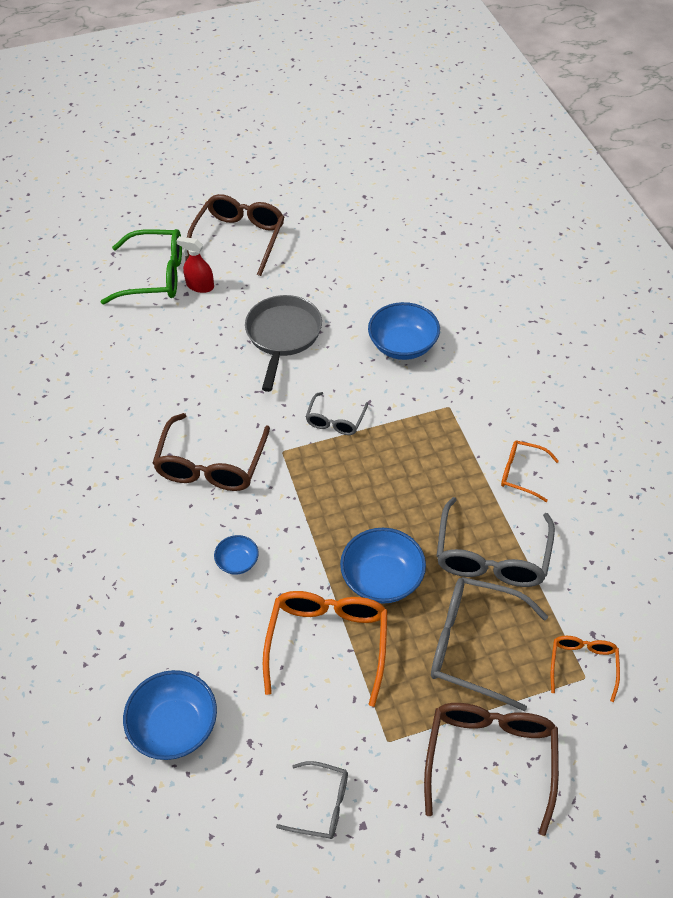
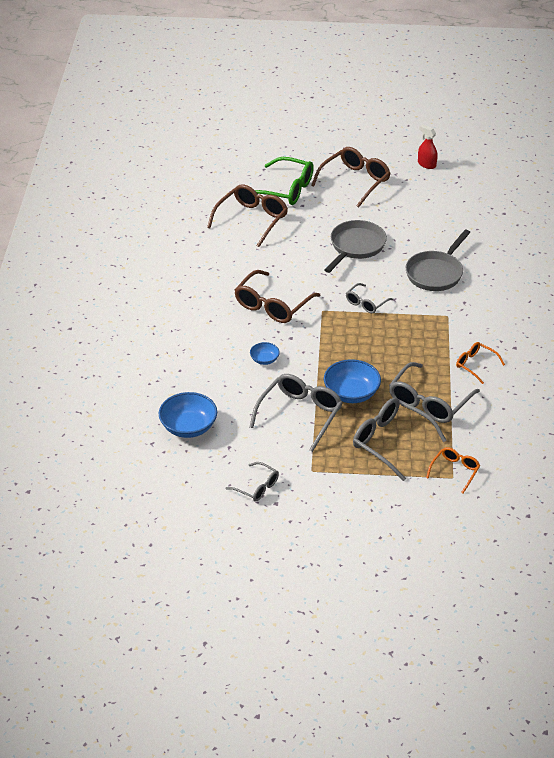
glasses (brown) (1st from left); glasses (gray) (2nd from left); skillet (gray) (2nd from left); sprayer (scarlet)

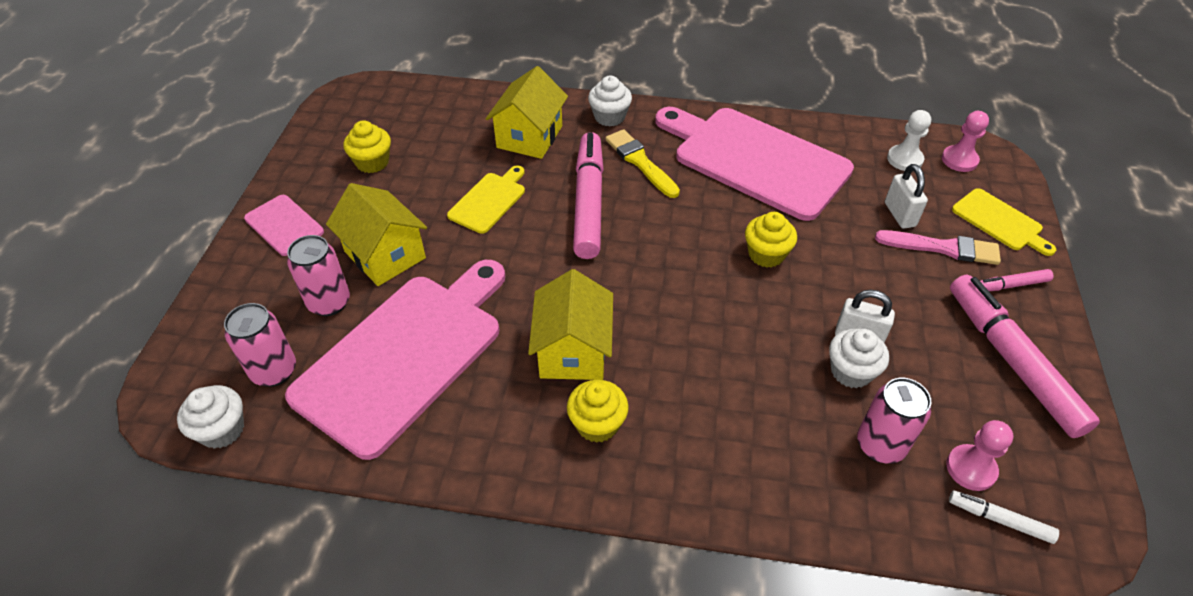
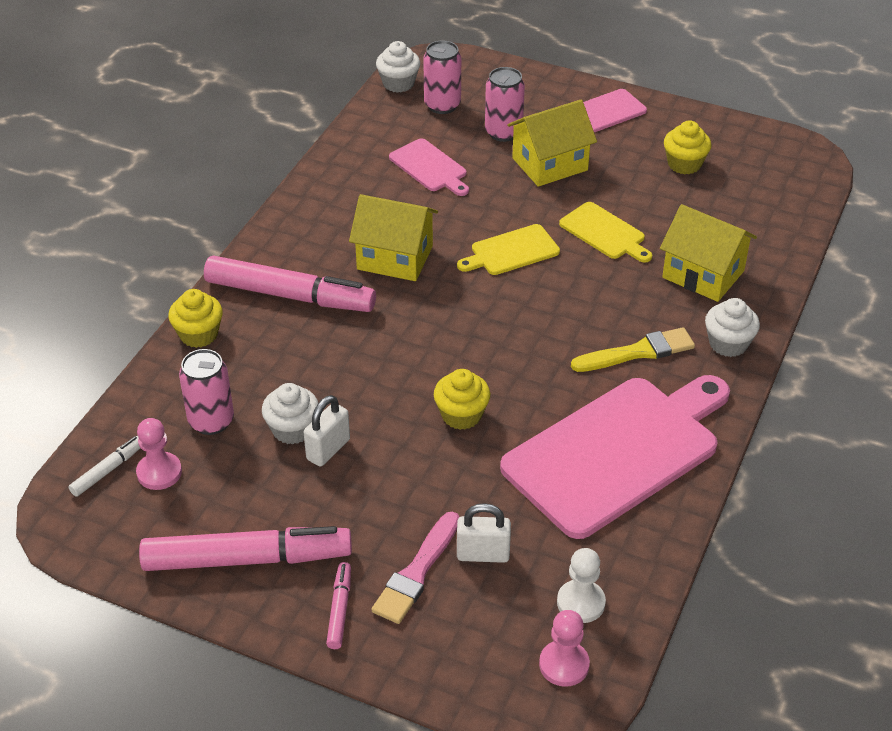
cupcake (bright yellow) (1st from left); felt pen (pink) (2nd from left); chopping board (pink) (1st from left); chopping board (bright yellow) (1st from left)

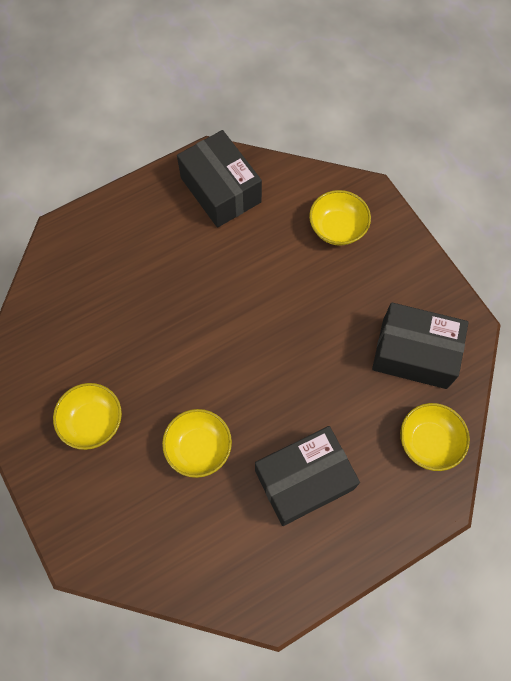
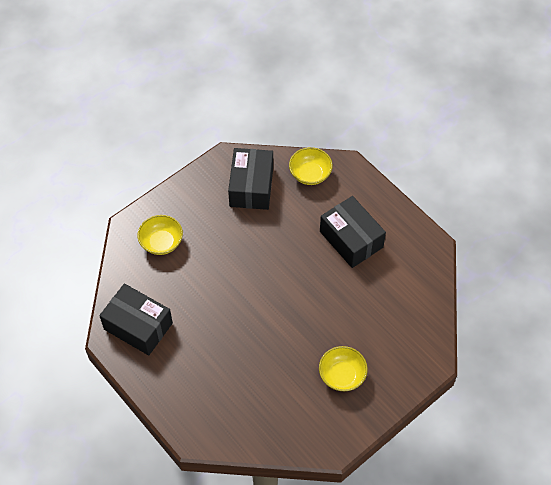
package (black) (1st from left); deep dish (bright yellow) (2nd from left in the first image)

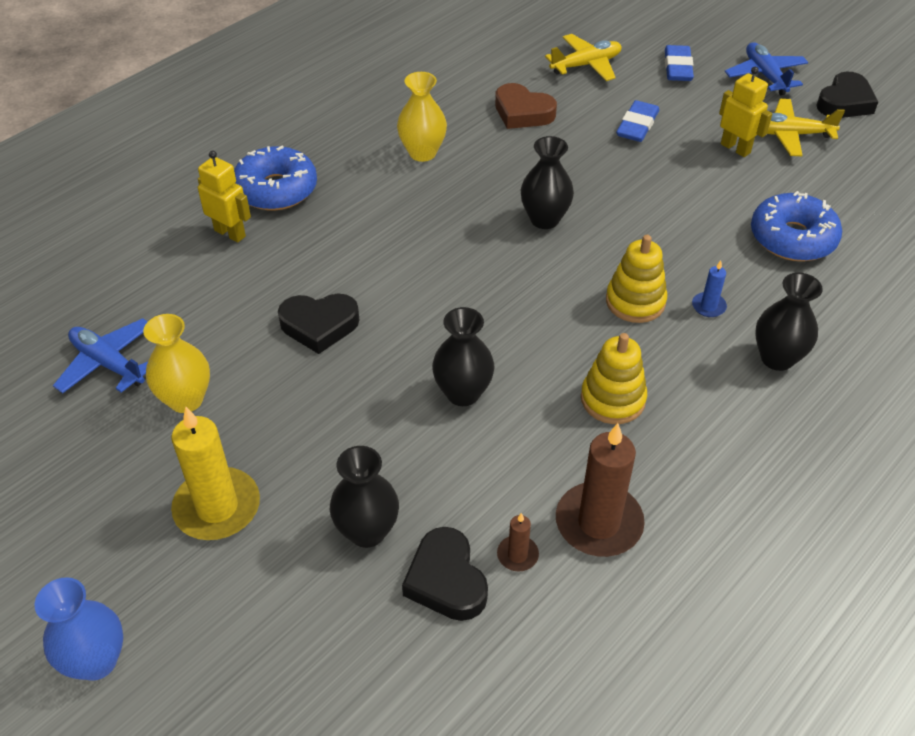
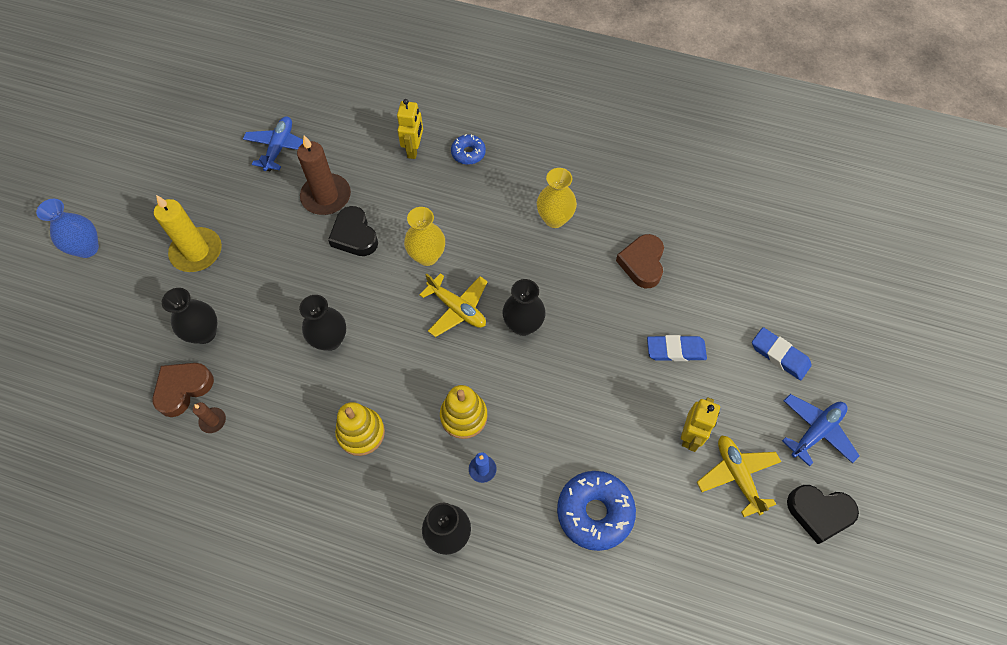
heart shape (brown) (1st from left); pillar candle (brown) (2nd from left); flower vase (bright yellow) (1st from left); plane (bright yellow) (1st from left); donut (cobalt) (1st from left); pencil eraser (cobalt) (2nd from left)

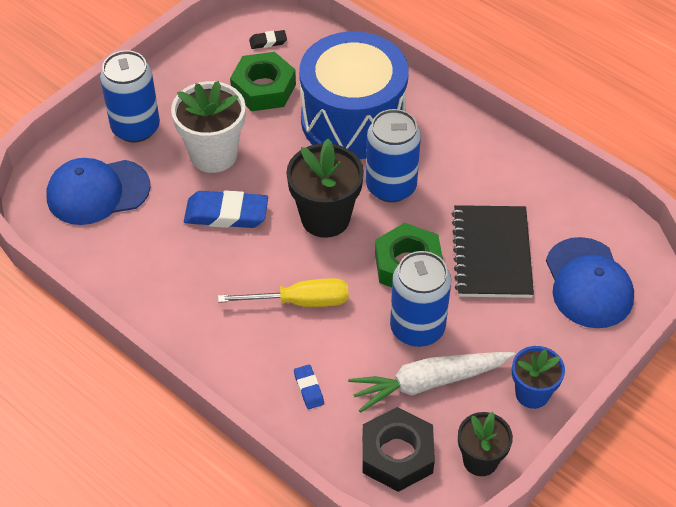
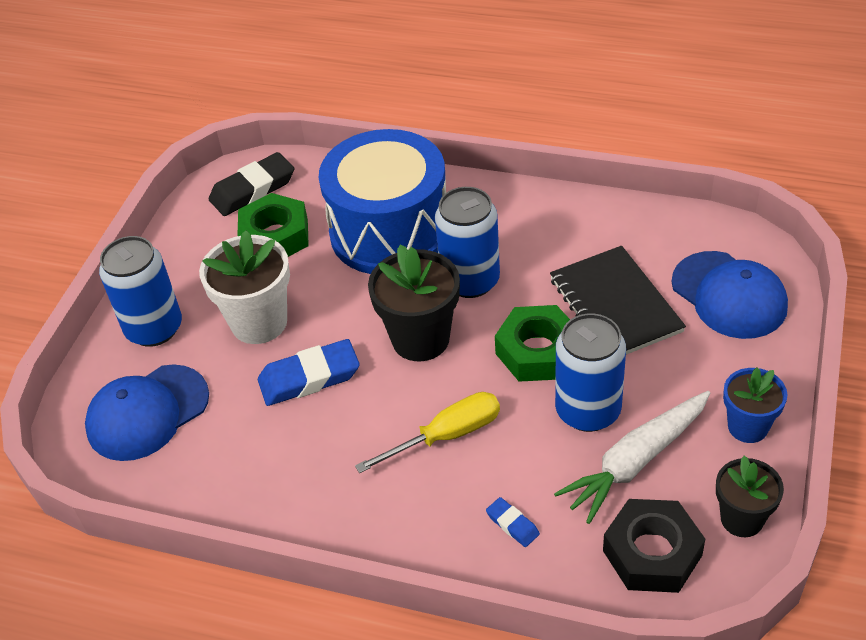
pencil eraser (black)

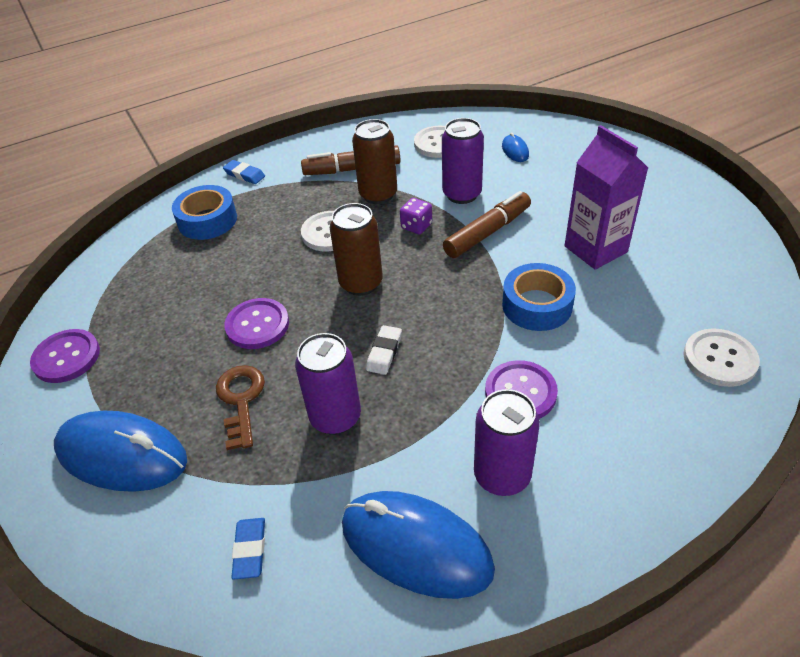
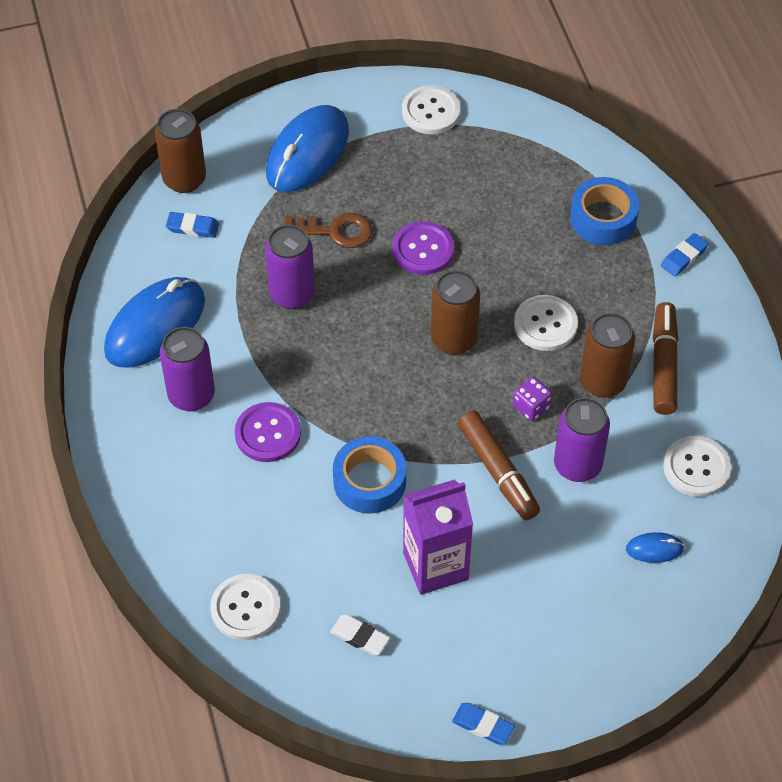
soda can (brown) (1st from left); pencil eraser (pure white); shirt button (pure white) (2nd from left); pencil eraser (cobalt) (2nd from left)

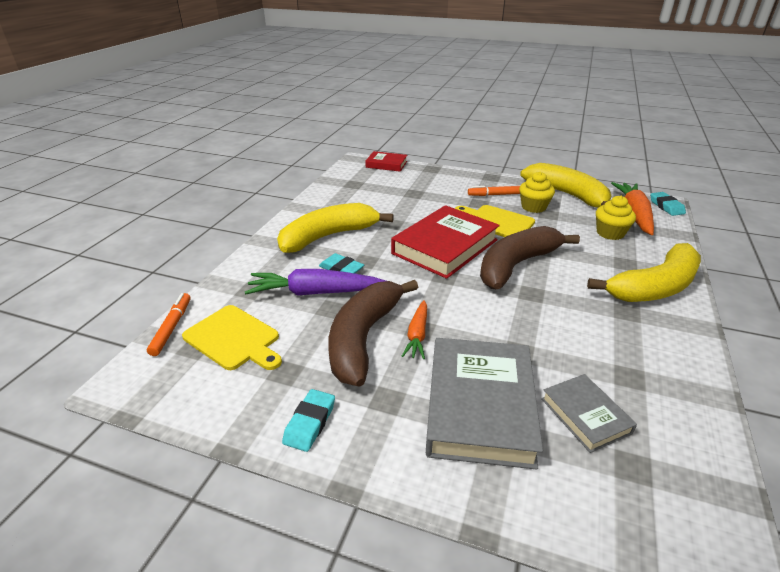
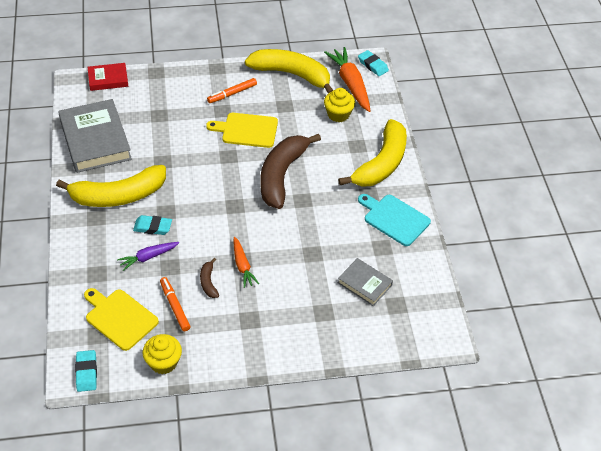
toy banana (bright yellow) (1st from left); hardcover (gray) (1st from left); pencil eraser (turquoise) (1st from left); chopping board (bright yellow) (1st from left); carrot (violet); cupcake (bright yellow) (1st from left); felt pen (orange) (1st from left); toy banana (brown) (1st from left); chopping board (turquoise); hardcover (scarlet) (2nd from left in the first image)

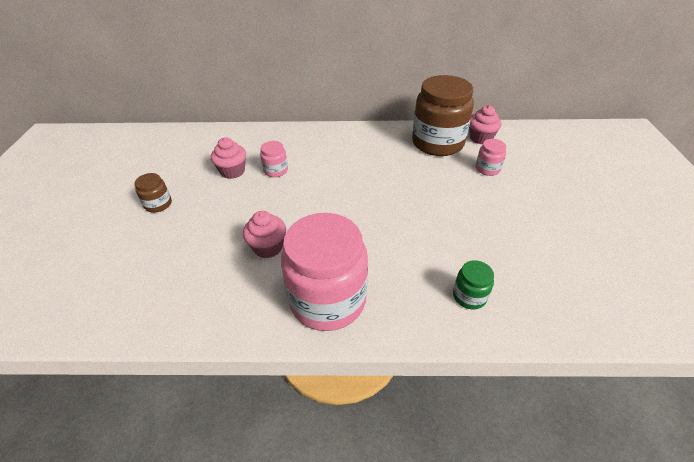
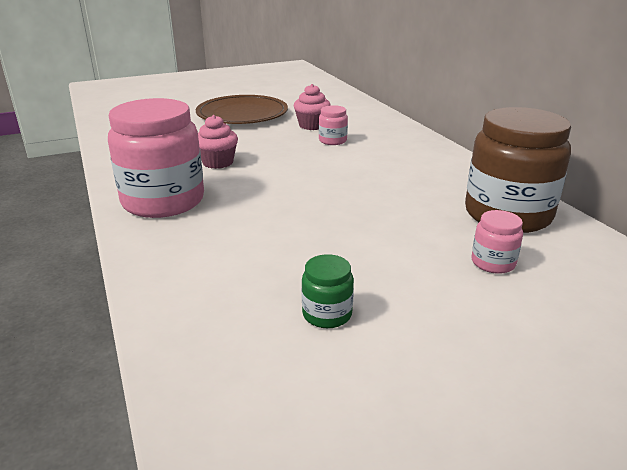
plate (brown); jam jar (green); cupcake (pink) (3rd from left in the first image)

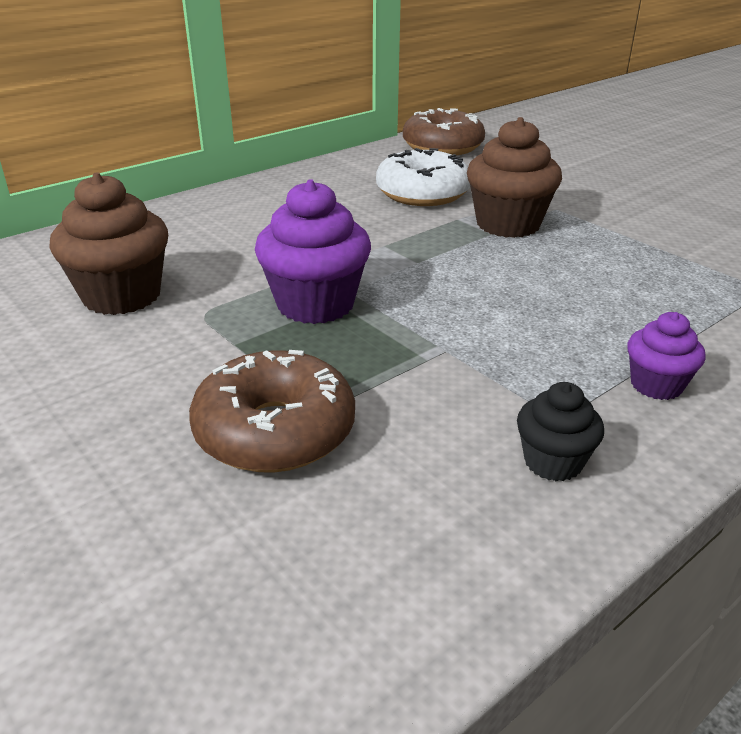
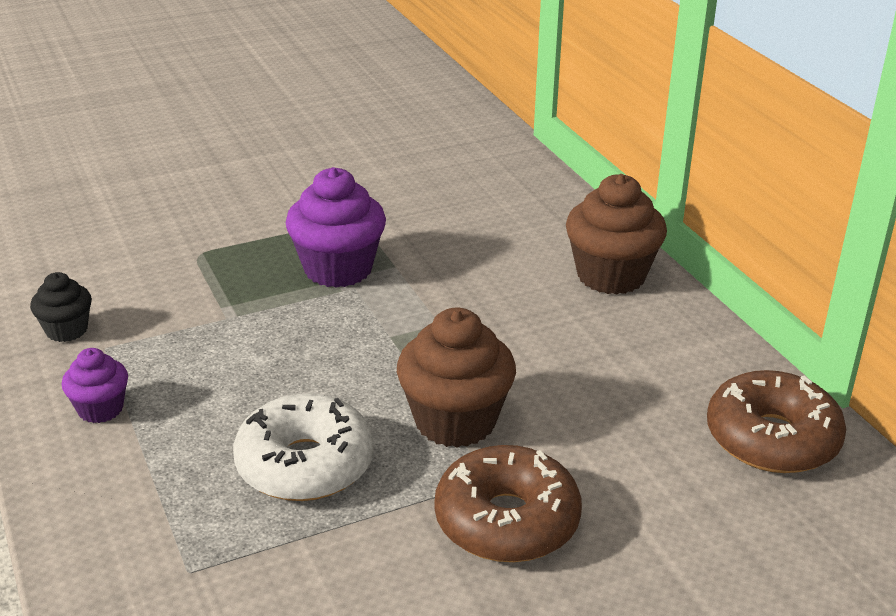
donut (pure white); donut (brown) (1st from left); cupcake (brown) (2nd from left)

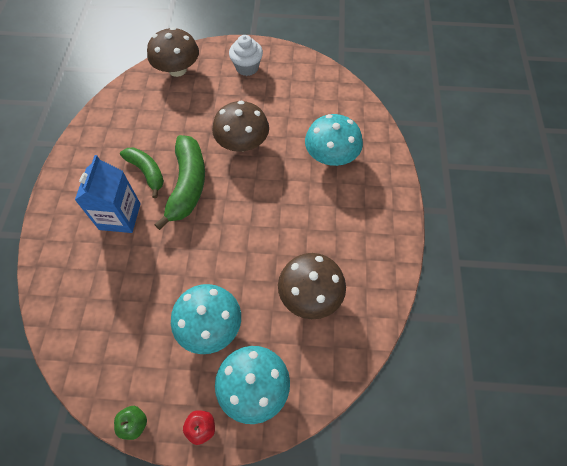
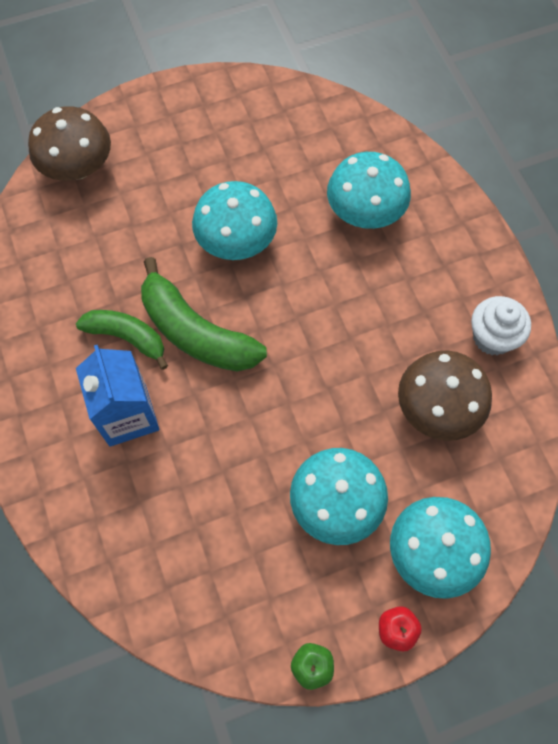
toy banana (green) (2nd from left); mushroom (turquoise) (1st from left); cupcake (pure white)

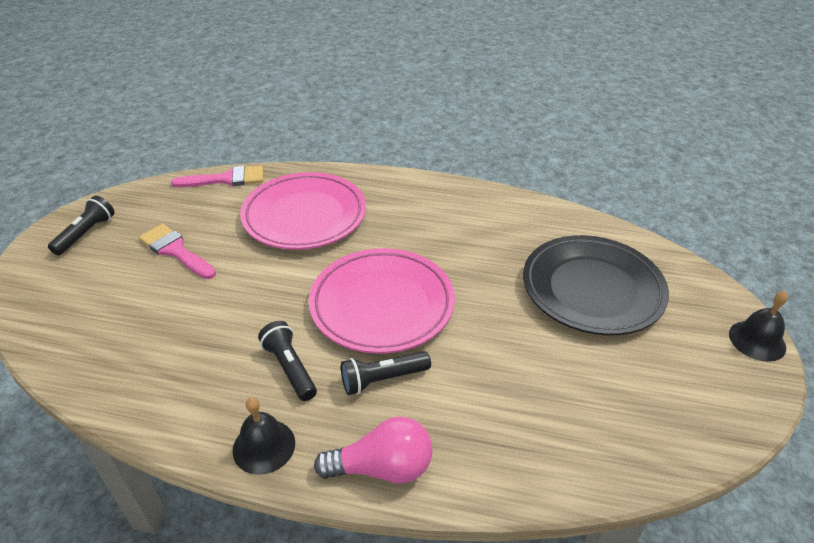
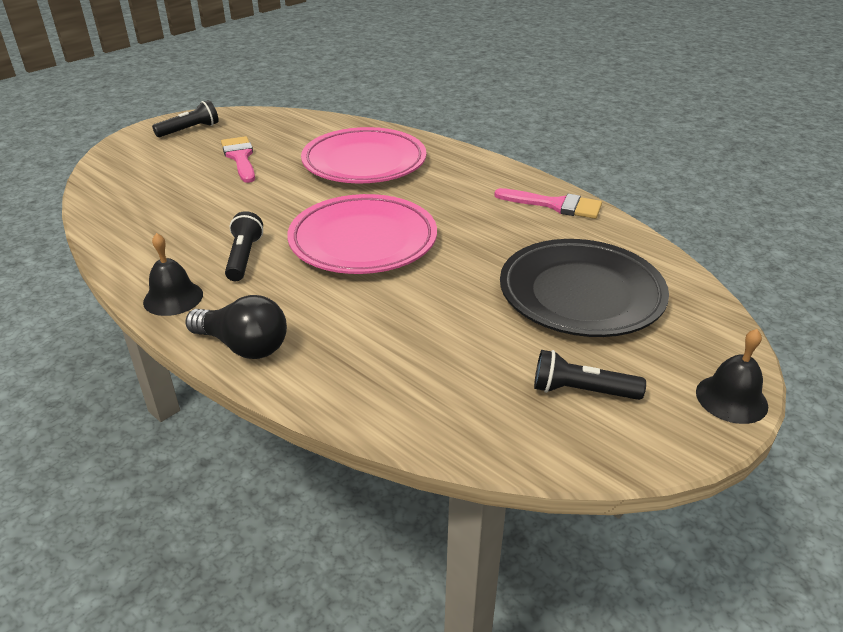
light bulb (black); paintbrush (pink) (2nd from left); pocket torch (black) (3rd from left)

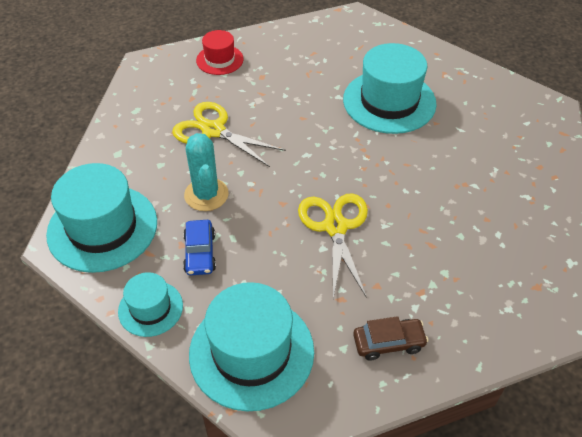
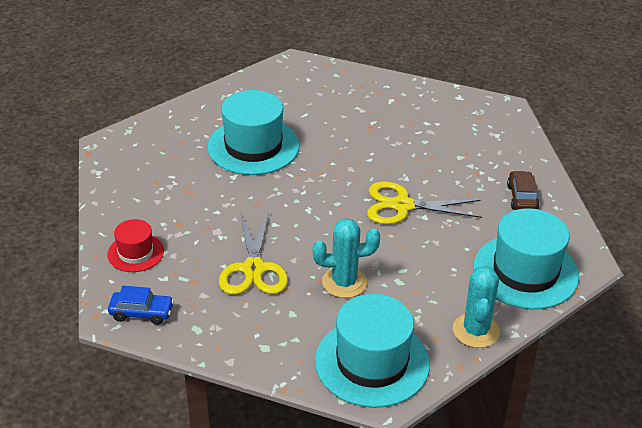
automobile (cobalt); scissors (bright yellow) (1st from left); cactus (turquoise) (2nd from left)

